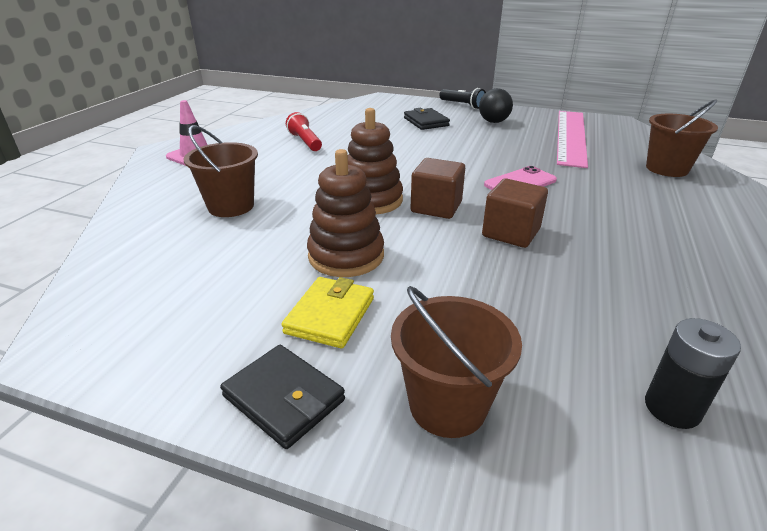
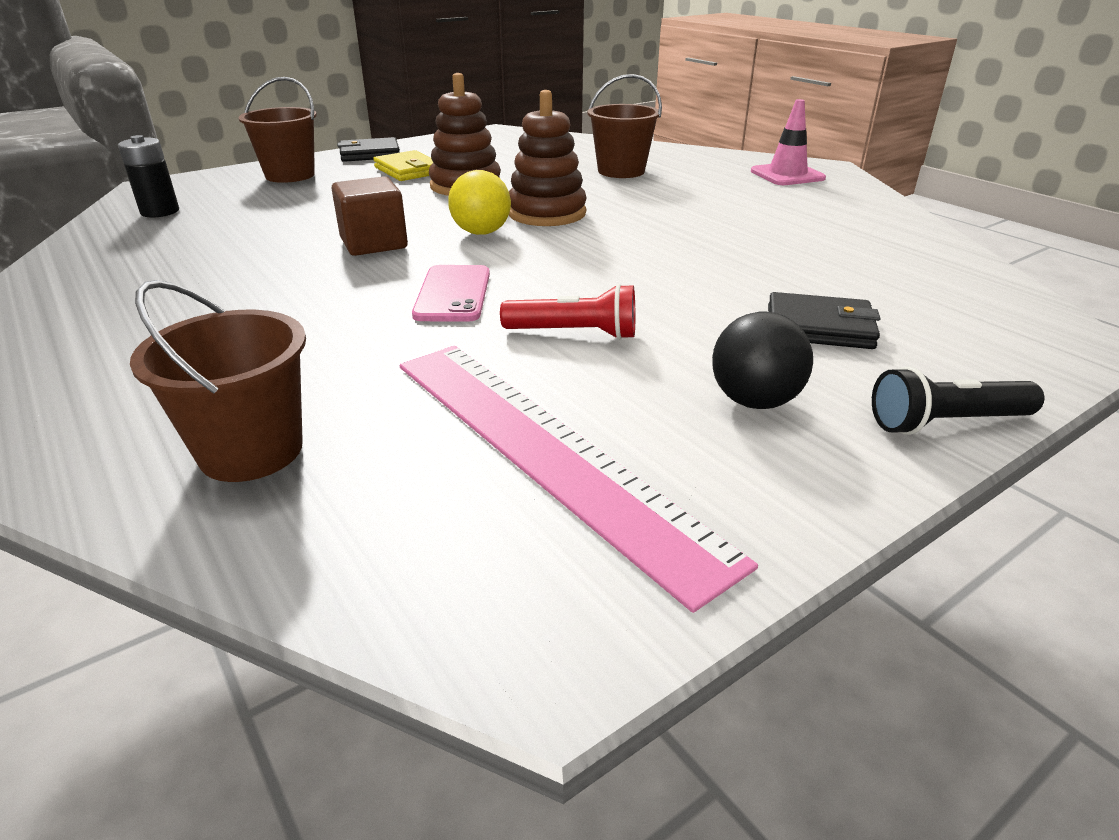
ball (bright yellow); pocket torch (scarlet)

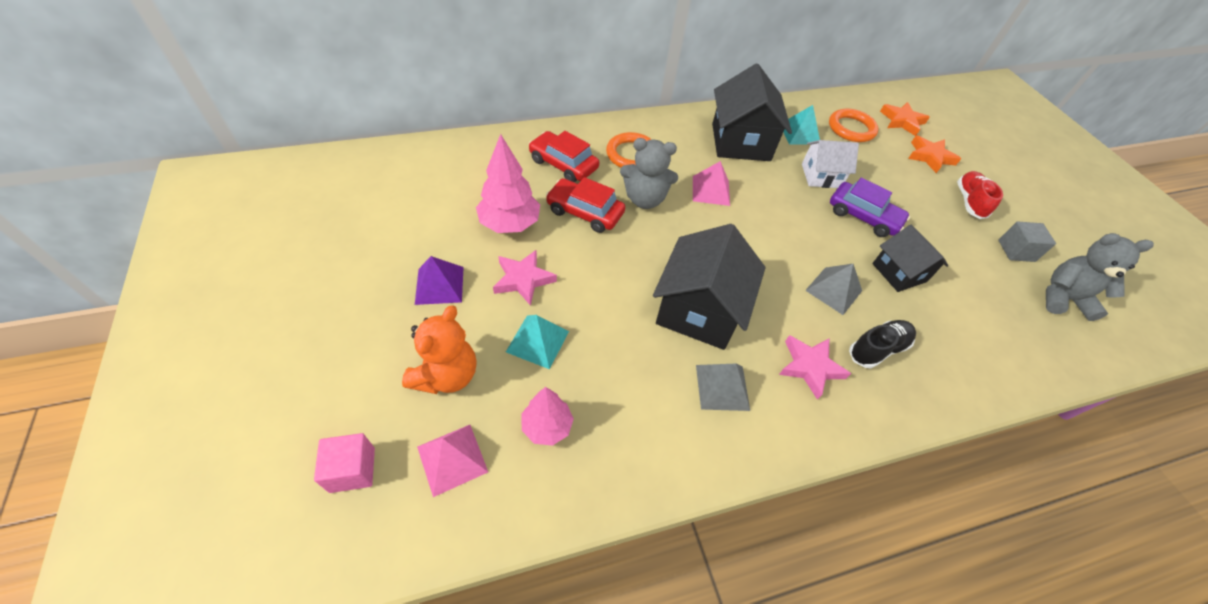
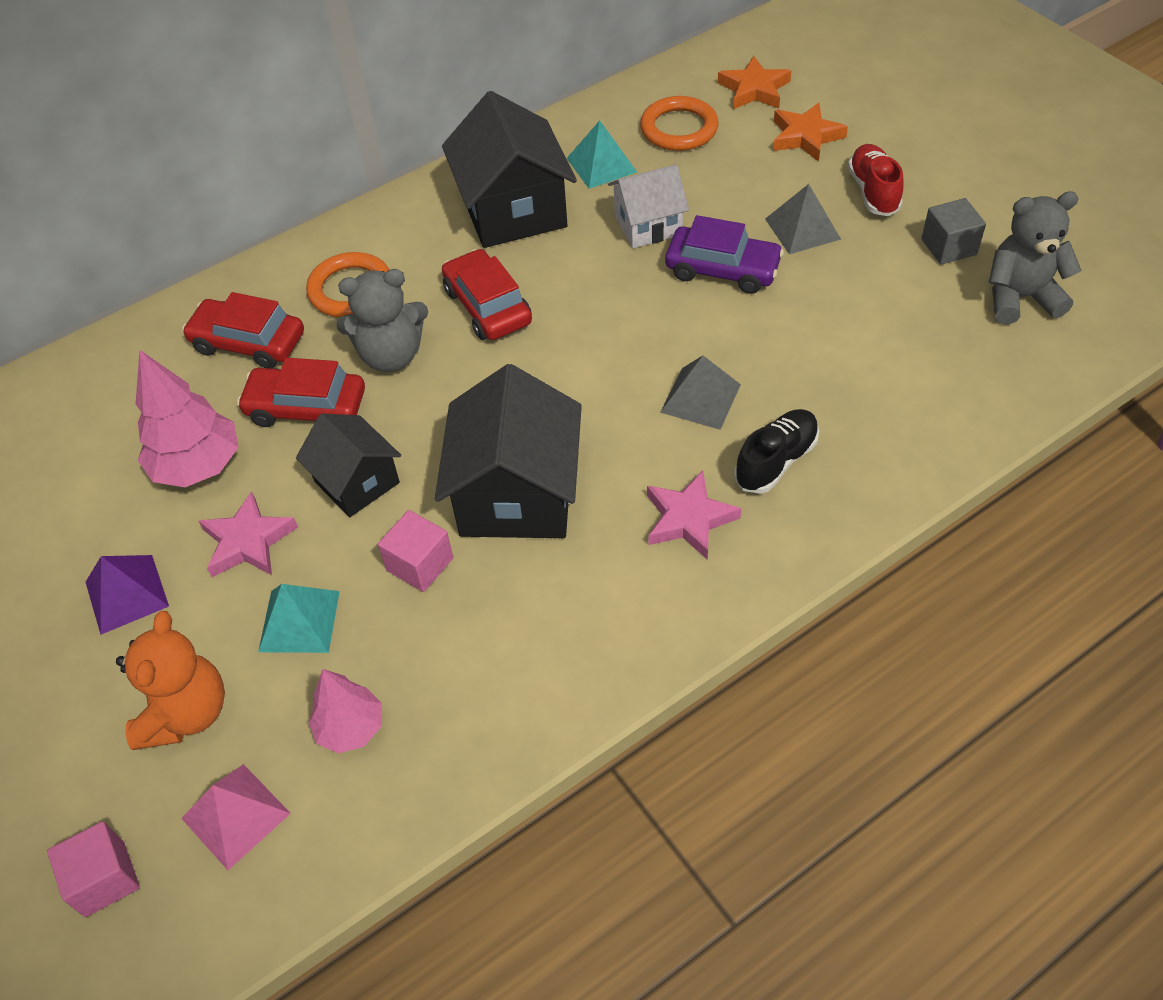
house (black) (1st from left); cube (pink) (2nd from left); automobile (scarlet) (3rd from left); pyramid shape (gray) (2nd from left)

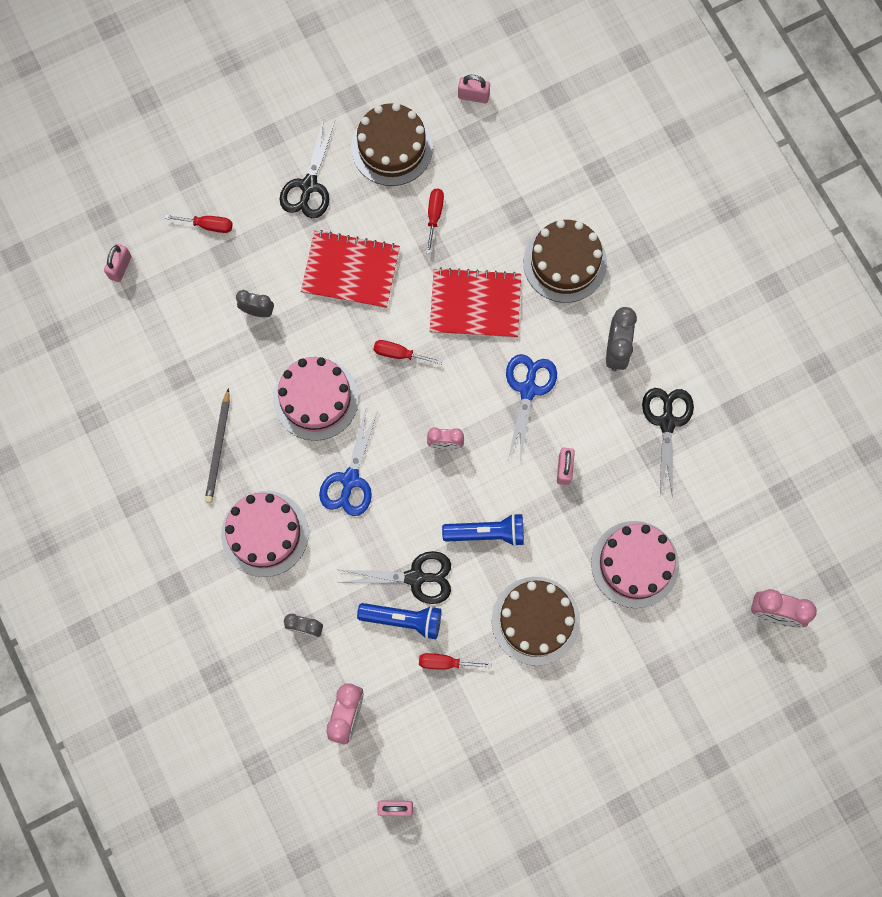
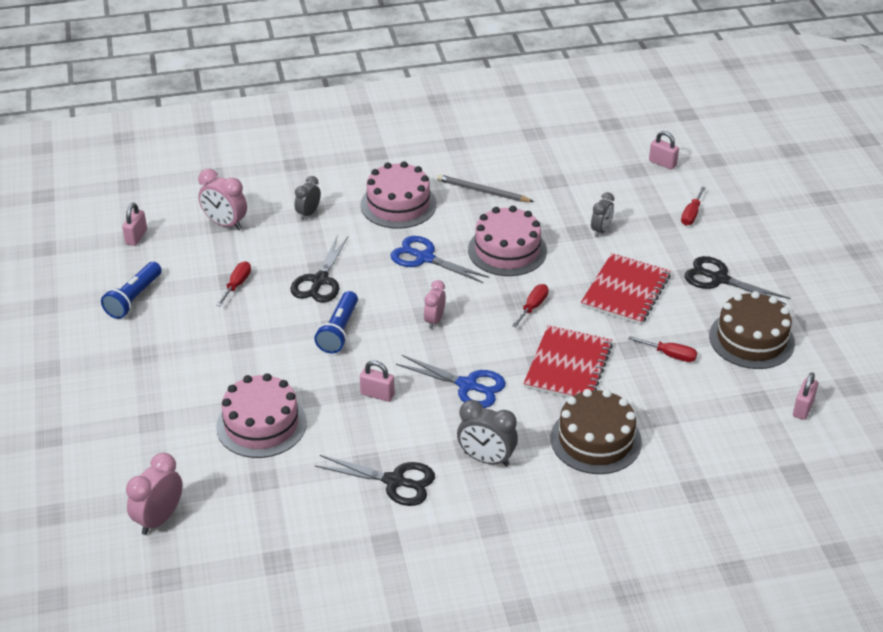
pocket torch (cobalt) (1st from left); gateau (brown) (2nd from left in the first image)

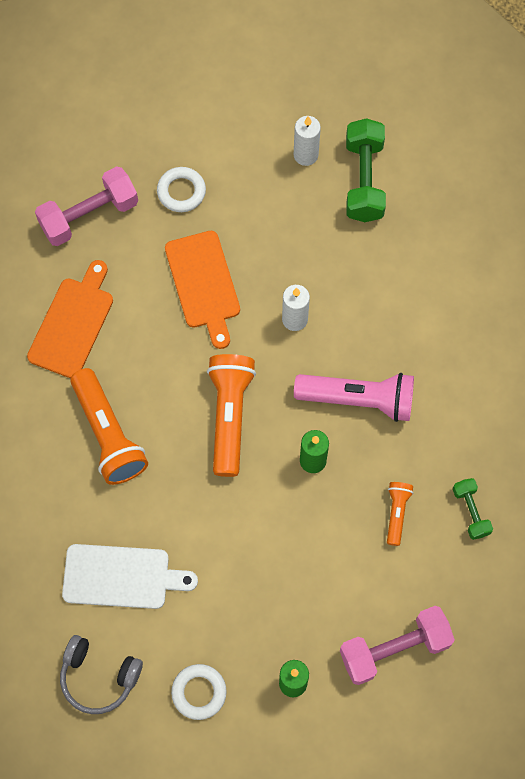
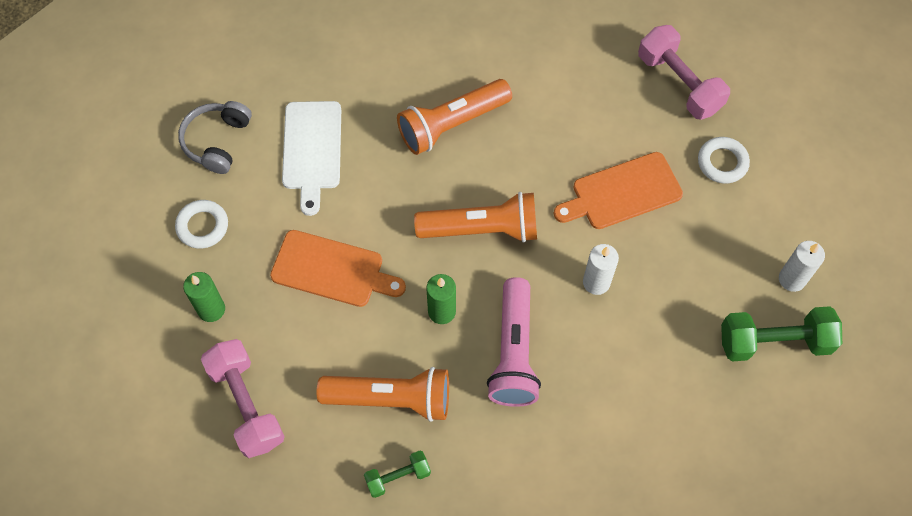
chopping board (orange) (1st from left); pocket torch (orange) (1st from left)

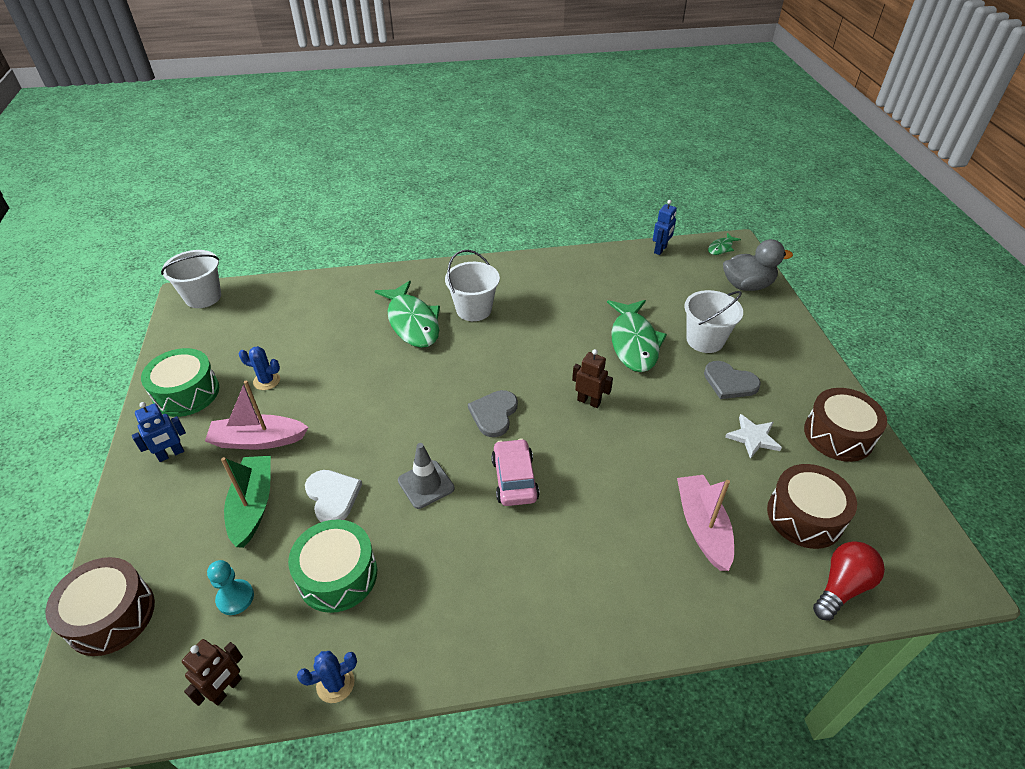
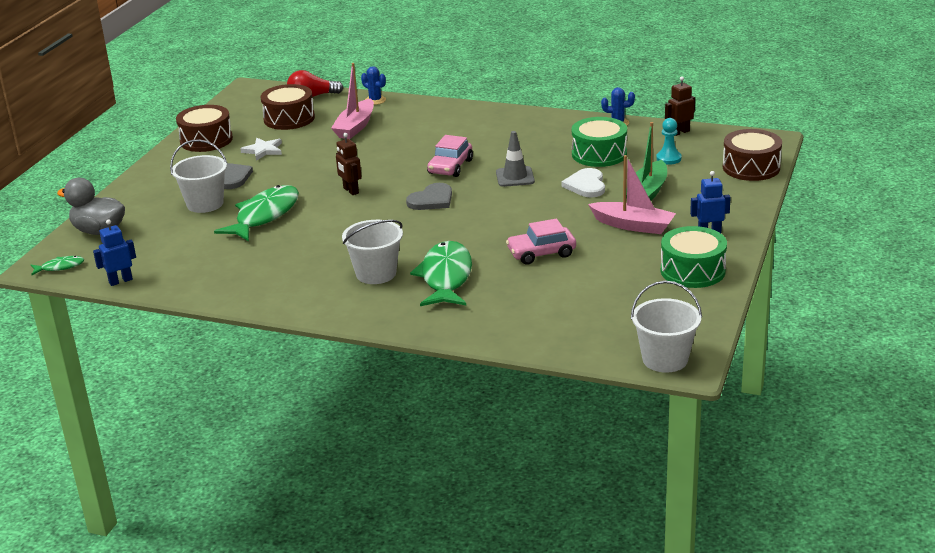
cactus (cobalt) (1st from left); automobile (pink) (2nd from left)

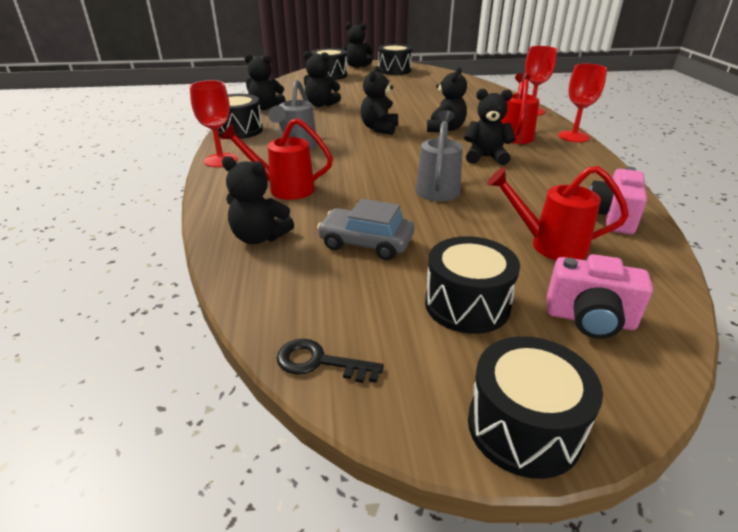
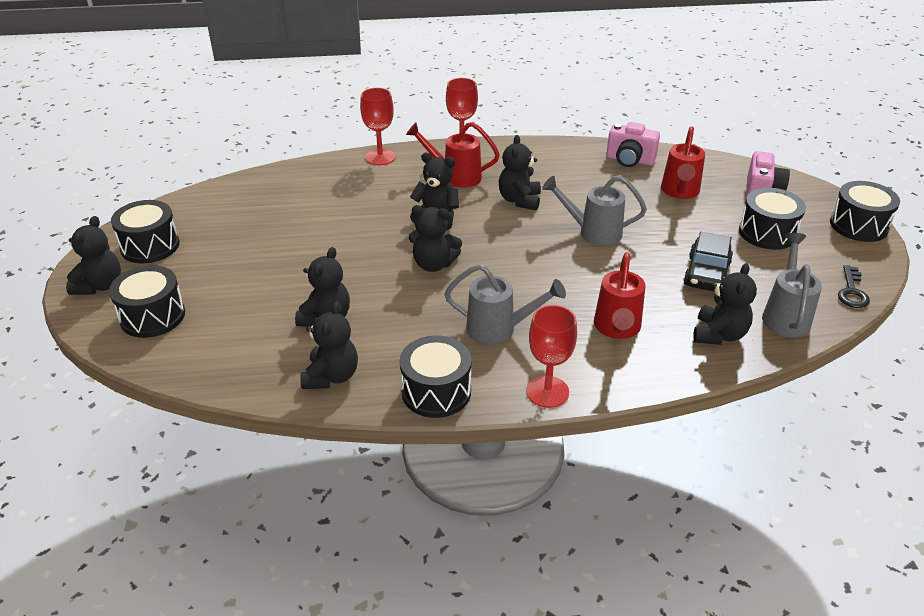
automobile (black); sprinkling can (gray) (3rd from left)

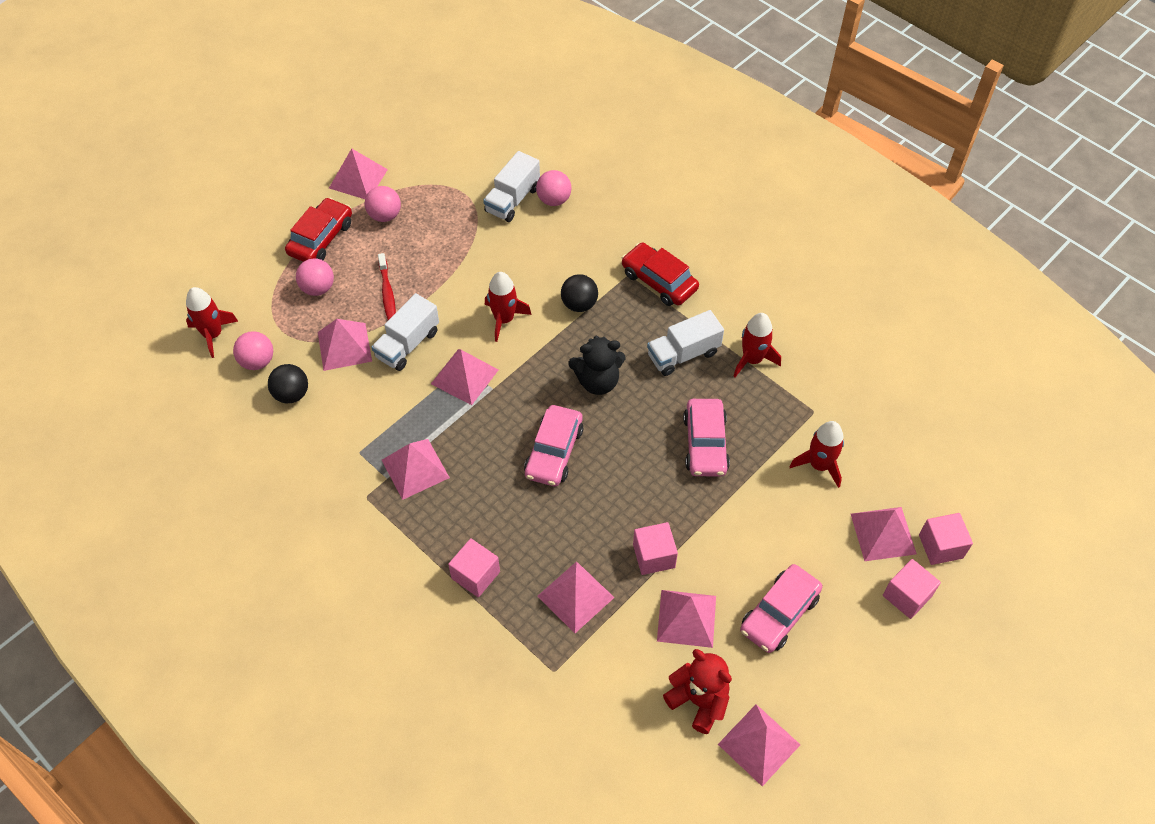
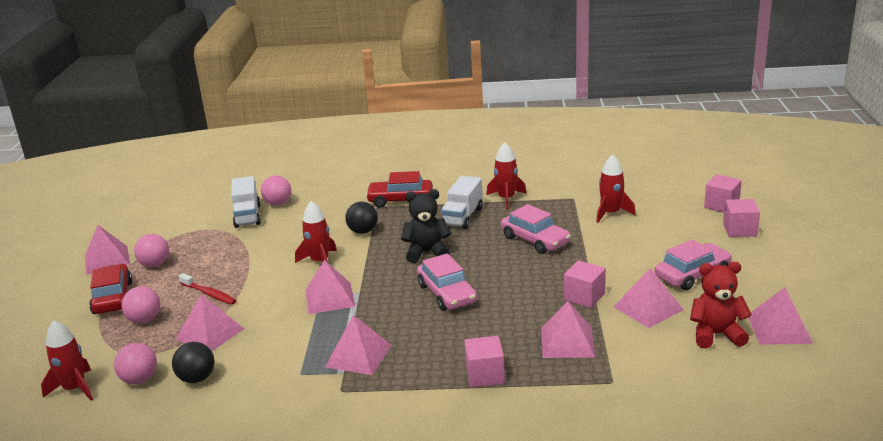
stuffed bear (black); automobile (pink) (3rd from left); lorry (pure white) (1st from left in the first image); pyramid shape (pink) (8th from left in the first image)

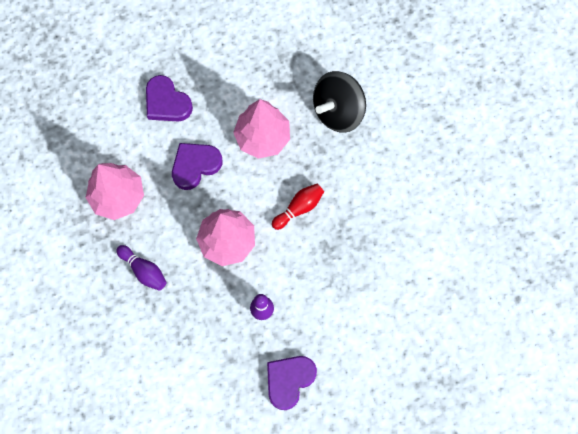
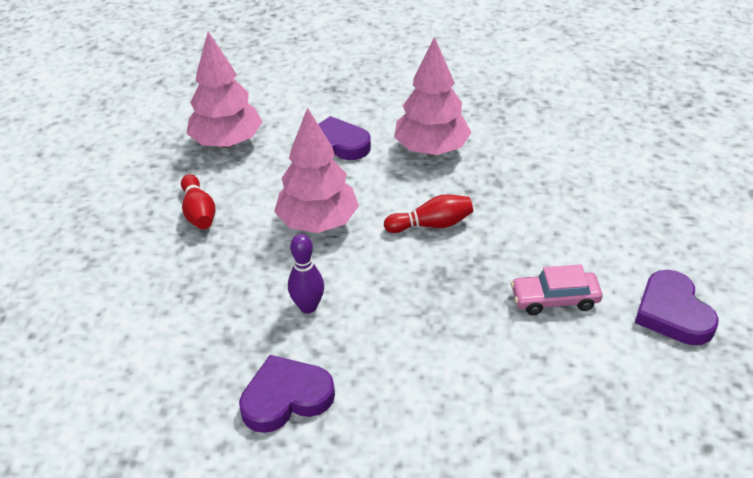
tenpin (scarlet) (1st from left); automobile (pink); heart shape (violet) (3rd from left); spinning top (black)

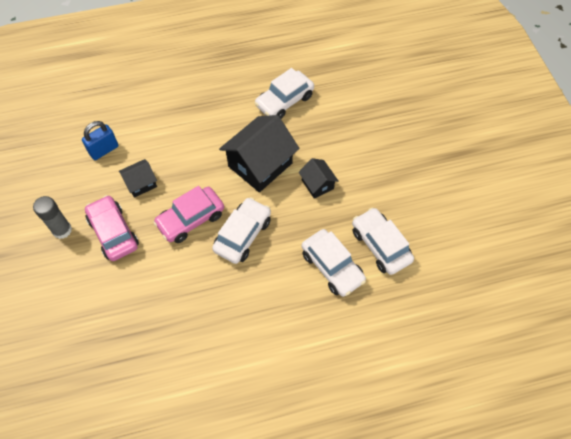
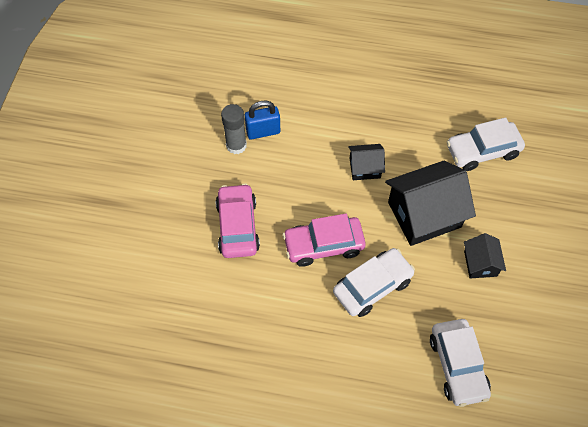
glue (gray); house (black) (1st from left); automobile (pure white) (4th from left in the first image)

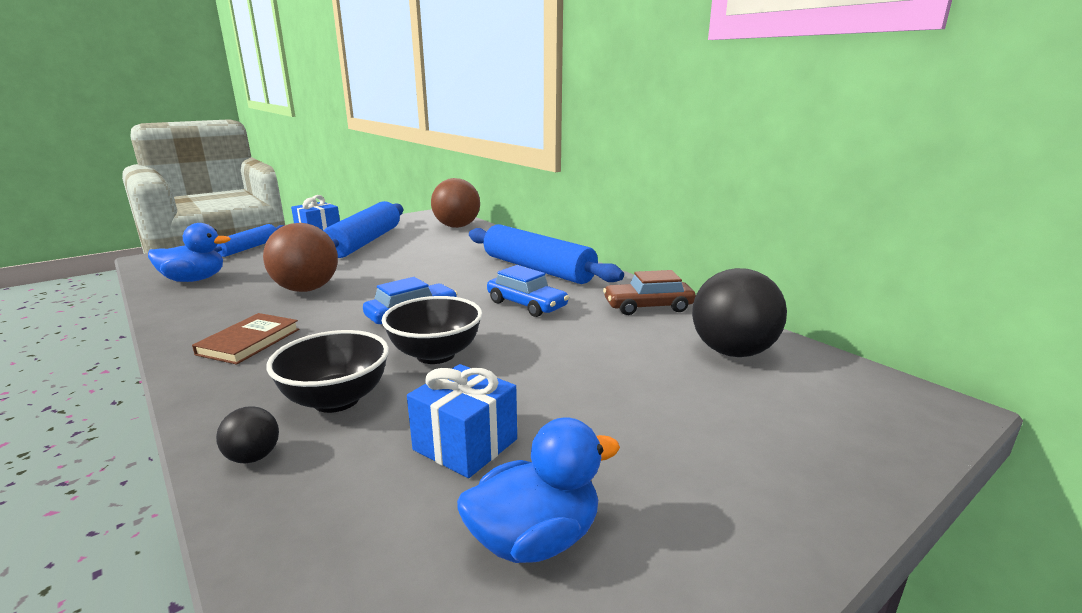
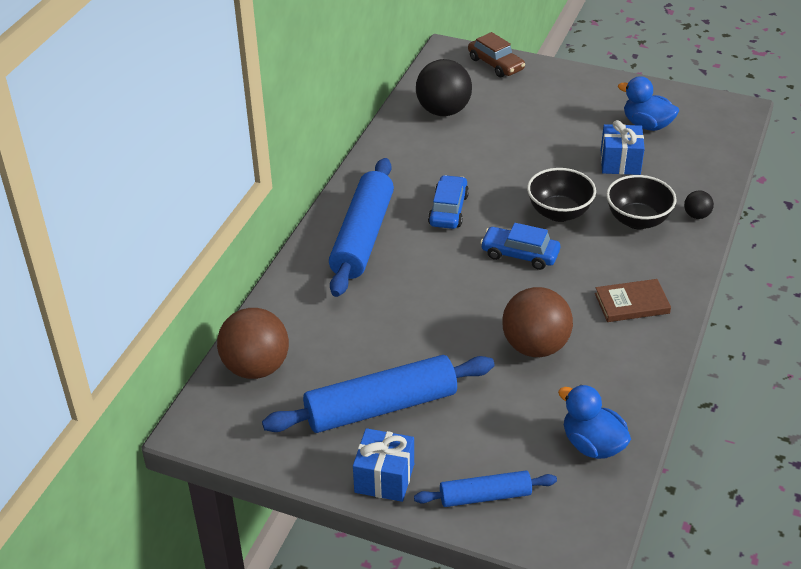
automobile (brown)

